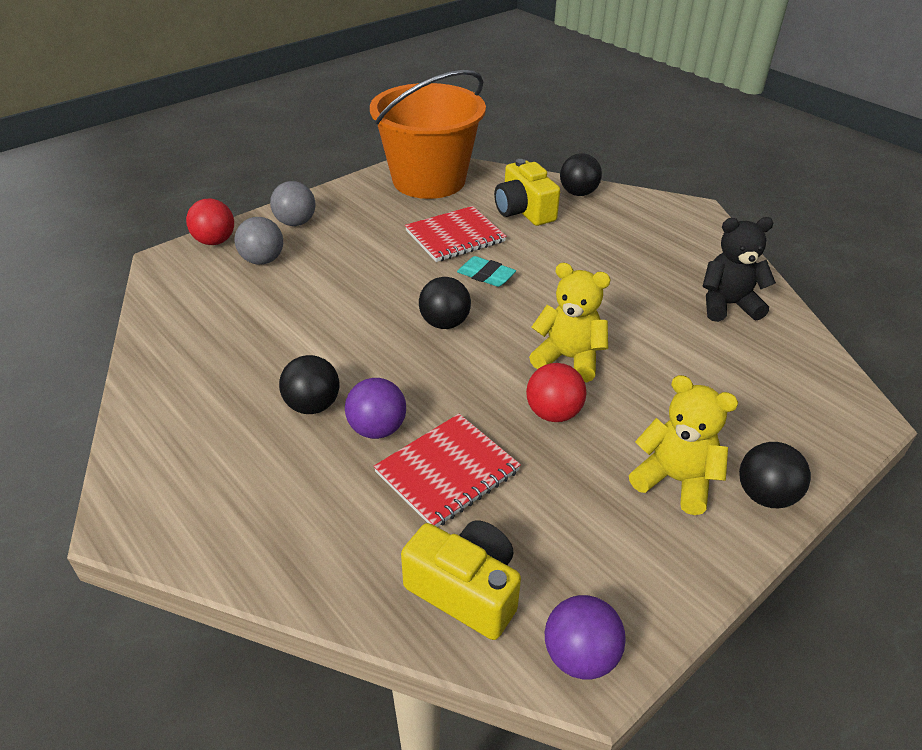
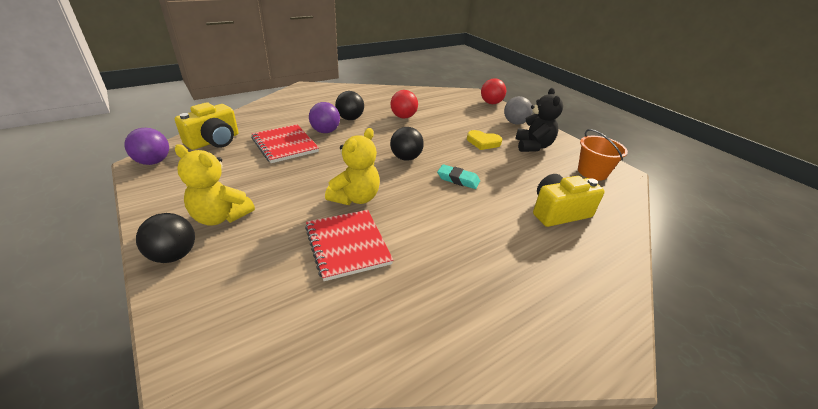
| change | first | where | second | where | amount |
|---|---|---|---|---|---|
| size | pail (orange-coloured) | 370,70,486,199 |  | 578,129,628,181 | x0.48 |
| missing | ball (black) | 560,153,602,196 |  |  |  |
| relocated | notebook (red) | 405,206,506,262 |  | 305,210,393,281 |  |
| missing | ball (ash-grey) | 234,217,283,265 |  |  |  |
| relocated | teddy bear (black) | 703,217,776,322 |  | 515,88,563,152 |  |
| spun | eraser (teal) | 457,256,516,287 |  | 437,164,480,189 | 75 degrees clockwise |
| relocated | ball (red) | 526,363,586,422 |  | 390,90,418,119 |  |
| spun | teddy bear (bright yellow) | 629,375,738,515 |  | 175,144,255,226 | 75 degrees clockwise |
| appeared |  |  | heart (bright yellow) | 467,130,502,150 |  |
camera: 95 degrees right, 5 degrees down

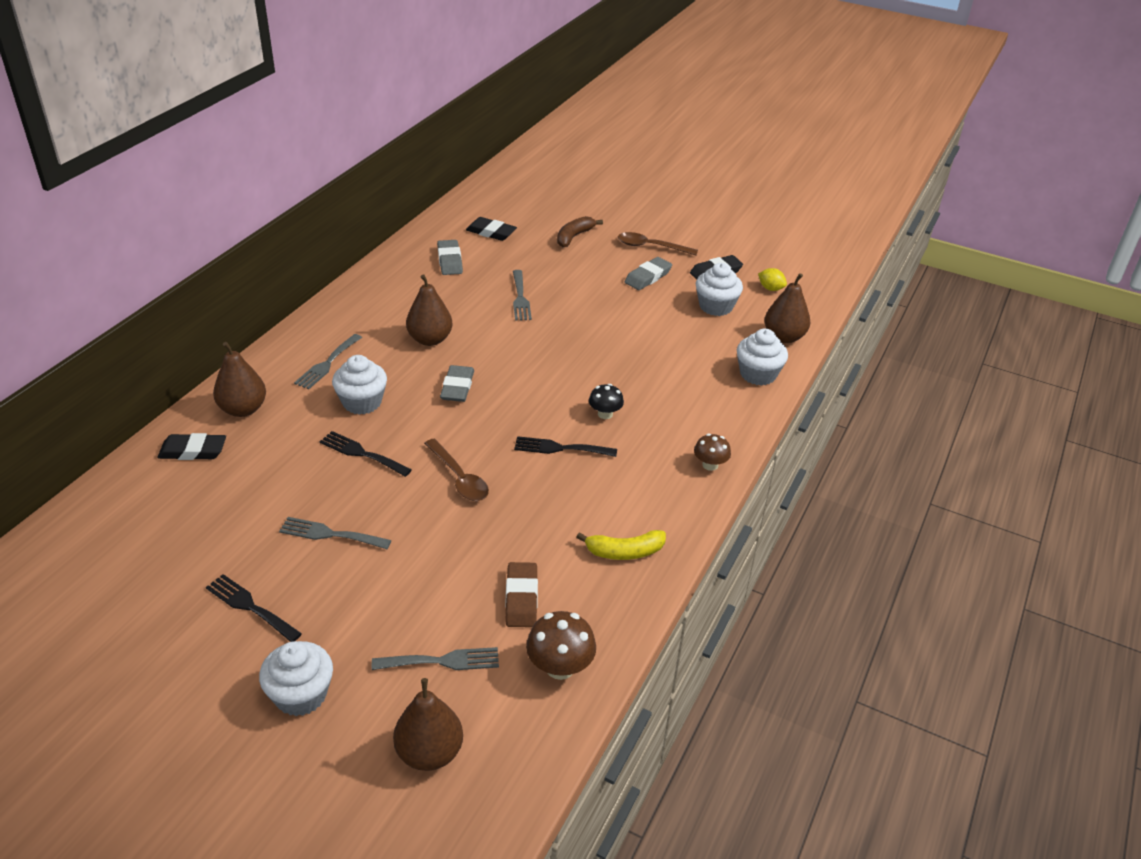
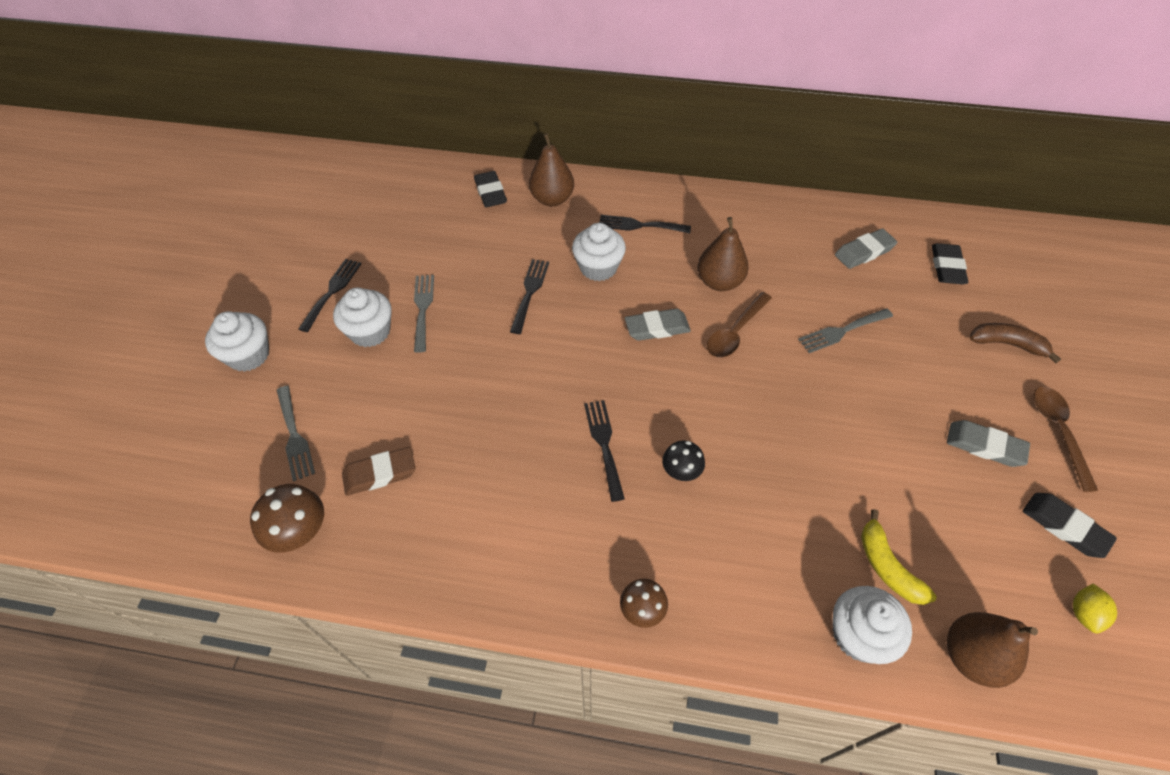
| change | first | where | second | where | amount |
|---|---|---|---|---|---|
| relocated | muffin (white) | 696,263,743,316 |  | 333,288,392,347 |  |
| colour | table fork (ash-grey) | 294,334,362,389 | table fork (black) | 599,215,691,233 |  |
| relocated | spoon (russet) | 424,439,489,501 |  | 707,292,772,358 |  |
| relocated | toy banana (bright yellow) | 576,530,666,560 |  | 861,509,936,605 |  |
| missing | pear fruit (russet) | 393,678,463,771 |  |  |  |
camera: 75 degrees right, 15 degrees up

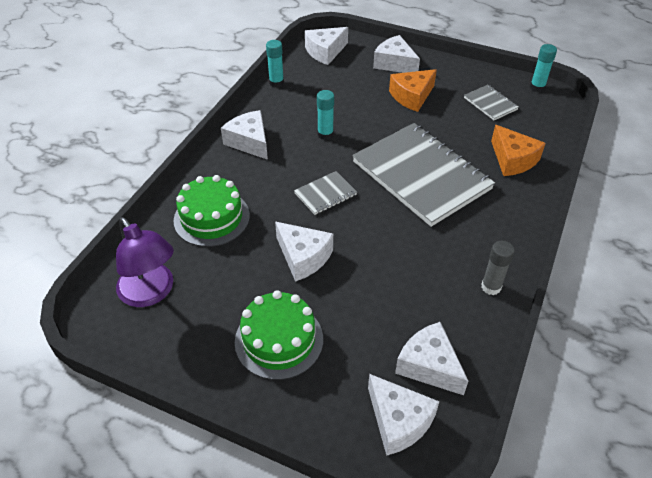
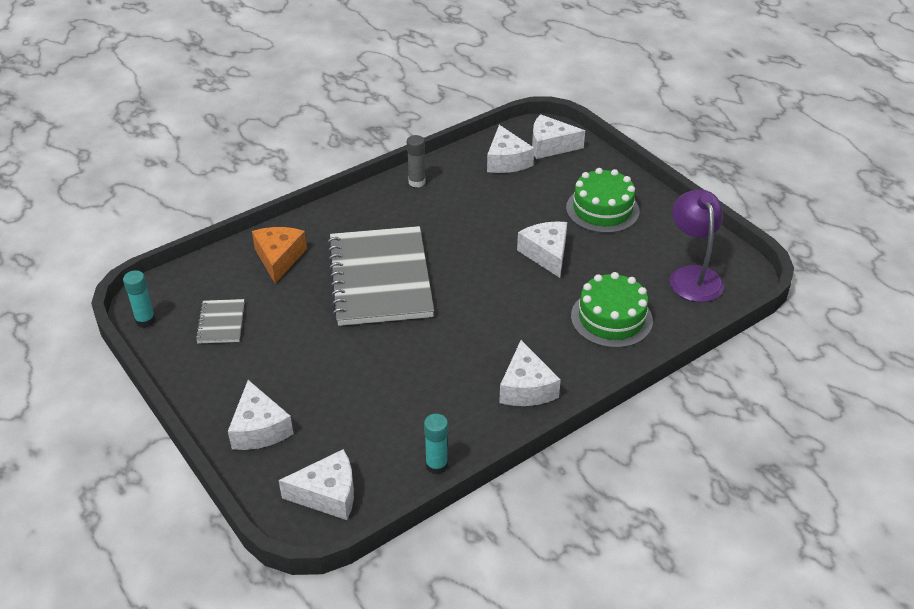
| change | first | where | second | where | amount |
|---|---|---|---|---|---|
| missing | cheese wedge (orange-coloured) | 389,69,437,112 |  |  |  |
| missing | stick of glue (teal) | 317,90,334,140 |  |  |  |
| missing | notebook (ash-grey) | 294,171,357,215 |  |  |  |
| spun | cheese wedge (white) | 368,374,440,456 |  | 532,114,585,159 | 75 degrees counterclockwise |
camera: 150 degrees left, 5 degrees down

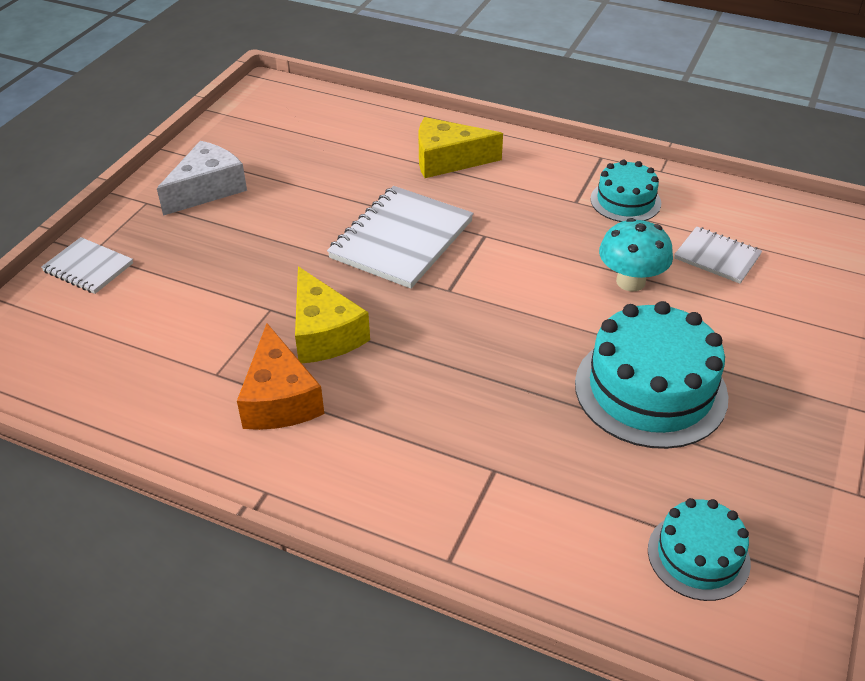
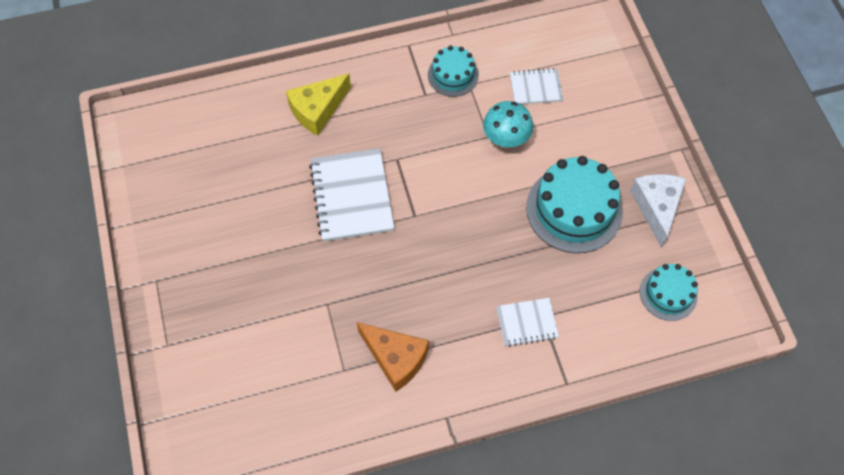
| change | first | where | second | where | amount |
|---|---|---|---|---|---|
| relocated | cheese wedge (white) | 157,141,247,216 |  | 630,174,686,248 |  |
| relocated | notebook (white) | 41,237,133,294 |  | 496,298,559,347 |  |
| missing | cheese wedge (bright yellow) | 295,267,370,363 |  |  |  |
camera: 40 degrees left, 20 degrees up

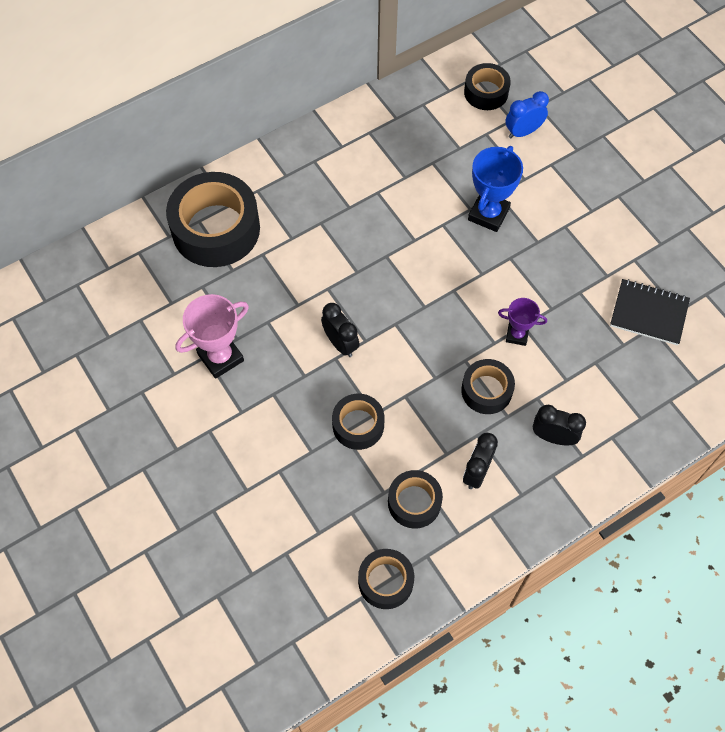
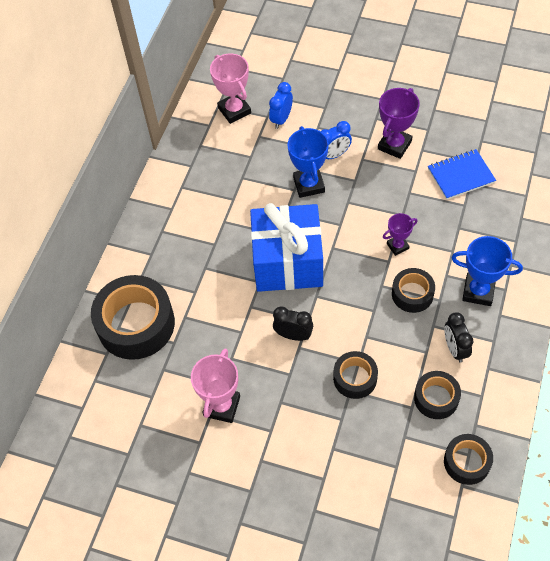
| change | first | where | second | where | amount |
|---|---|---|---|---|---|
| exchanged | sticky tape (black) | 464,63,511,110 | prize cup (rosy) | 210,54,251,124 |  |
| colour | notebook (black) | 610,279,690,345 | notebook (royal blue) | 428,149,496,200 |  |
| exchanged | clock (black) | 533,405,586,445 | prize cup (royal blue) | 451,236,523,306 |  |
| appeared |  |  | prize cup (royal purple) | 378,88,420,159 |  |
| appeared |  |  | clock (royal blue) | 321,121,352,159 |  |
| appeared |  |  | wrapped gift (royal blue) | 250,203,323,292 |  |
camera: 35 degrees left, 5 degrees down

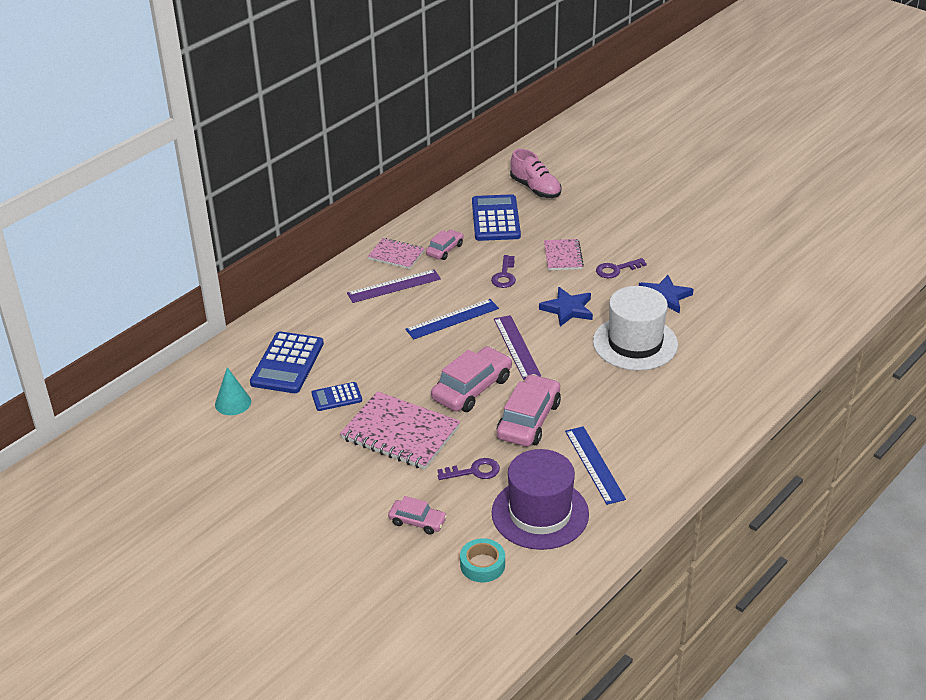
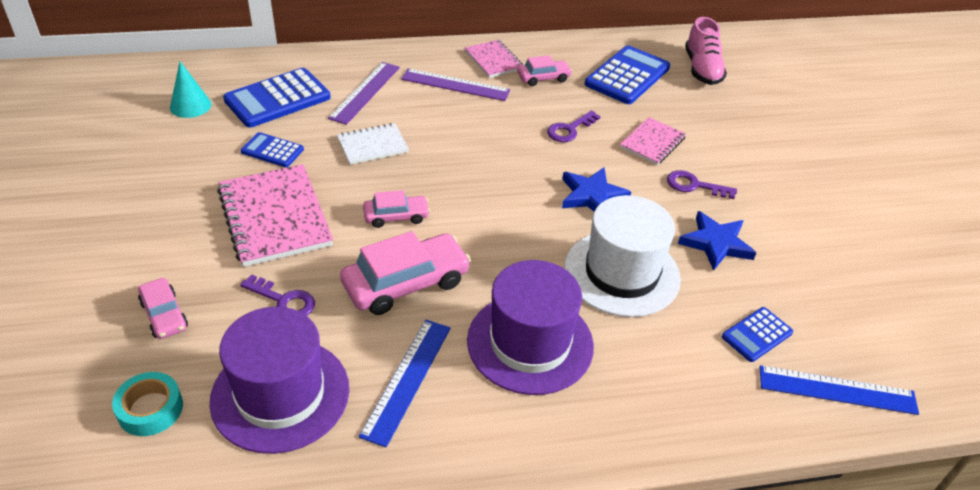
| change | first | where | second | where | amount |
|---|---|---|---|---|---|
| relocated | straightedge (royal blue) | 405,299,499,339 |  | 759,365,919,415 |  |
| relocated | straightedge (royal purple) | 494,315,541,380 |  | 328,62,400,125 |  |
| size | automobile (rosy) | 431,346,512,412 |  | 363,190,430,228 | x0.56 |
| appeared |  |  | notebook (white) | 337,123,409,165 |  |
| appeared |  |  | top hat (royal purple) | 467,260,594,395 |  |
| appeared |  |  | adding machine (royal blue) | 722,307,793,362 |  |
camera: 35 degrees right, 5 degrees up

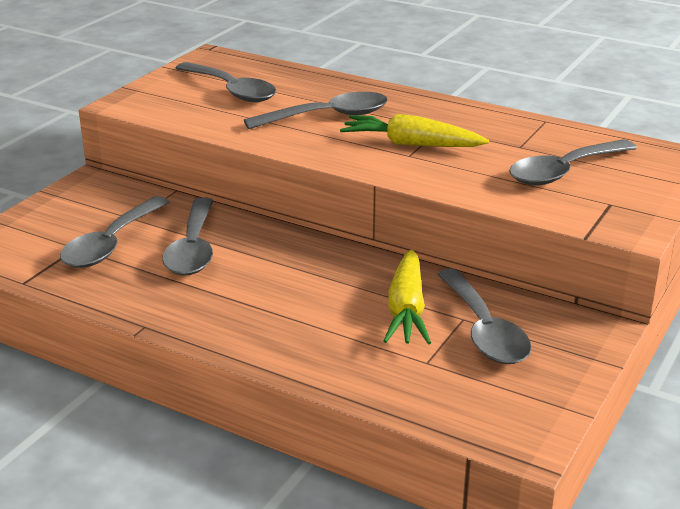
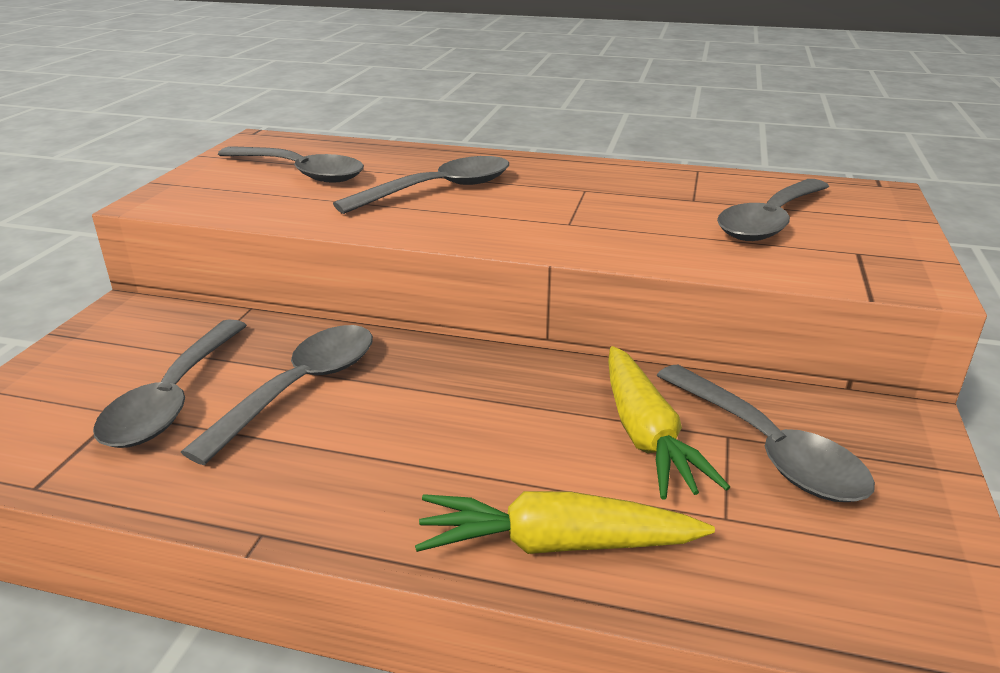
| change | first | where | second | where | amount |
|---|---|---|---|---|---|
| relocated | root vegetable (bright yellow) | 340,114,489,147 |  | 415,491,715,554 |  |
| spun | spoon (ash-grey) | 162,197,214,276 |  | 181,325,373,465 | 135 degrees counterclockwise |
camera: 15 degrees left, 0 degrees up

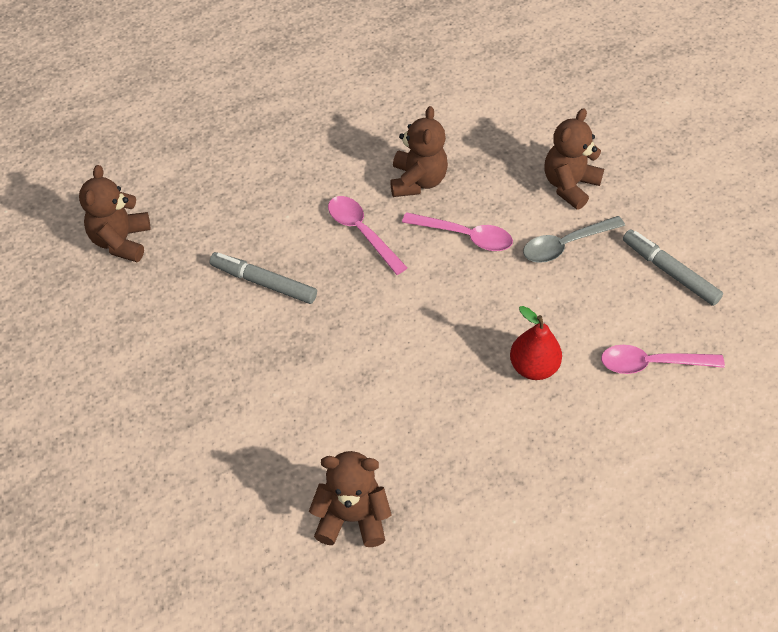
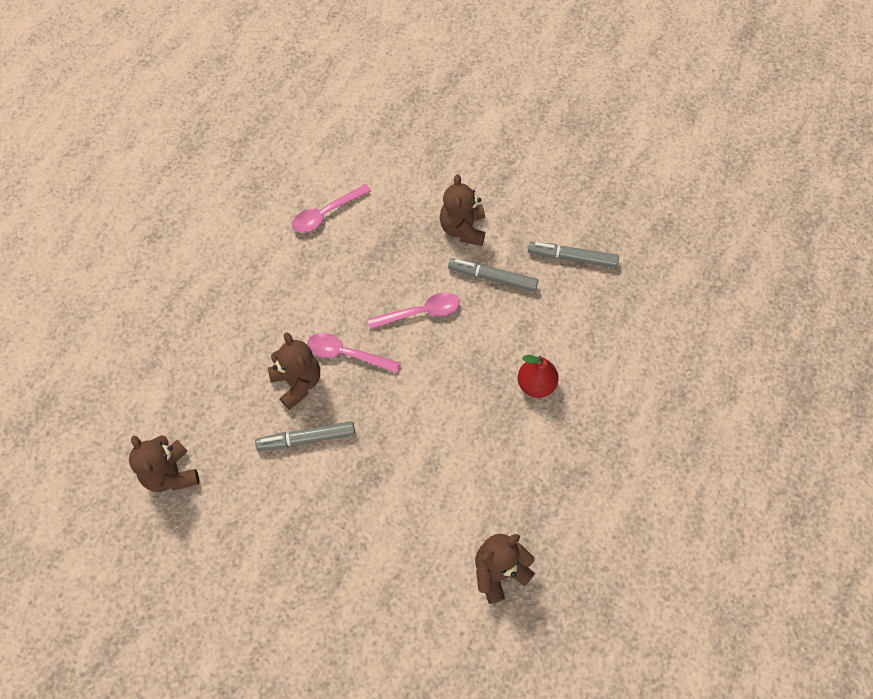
| change | first | where | second | where | amount |
|---|---|---|---|---|---|
| relocated | teddy bear (russet) | 390,106,448,197 |  | 268,332,320,410 |  |
| exchanged | spoon (ash-grey) | 523,216,625,263 | marker pen (ash-grey) | 448,258,538,291 |  |
| relocated | spoon (rosy) | 601,345,725,374 |  | 292,184,371,233 |  |
camera: 35 degrees left, 10 degrees up

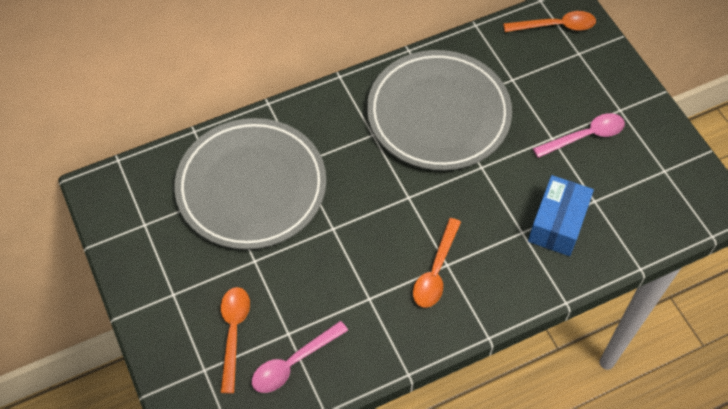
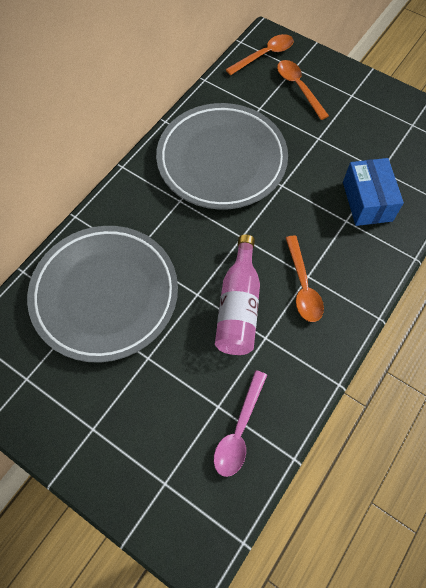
| change | first | where | second | where | amount |
|---|---|---|---|---|---|
| missing | spoon (rosy) | 533,113,625,158 |  |  |  |
| relocated | spoon (orange-coloured) | 221,287,250,393 |  | 277,60,329,120 |  |
| appeared |  |  | drink bottle (rosy) | 215,234,260,355 |  |
camera: 30 degrees left, 5 degrees up

